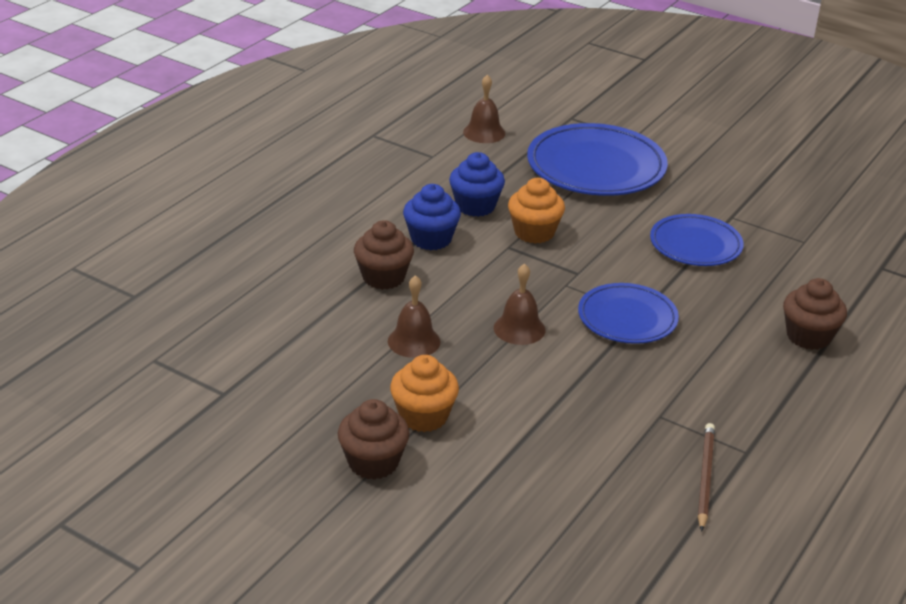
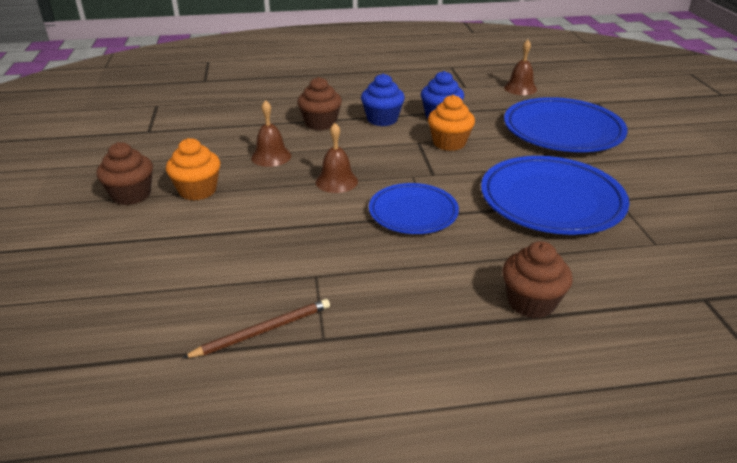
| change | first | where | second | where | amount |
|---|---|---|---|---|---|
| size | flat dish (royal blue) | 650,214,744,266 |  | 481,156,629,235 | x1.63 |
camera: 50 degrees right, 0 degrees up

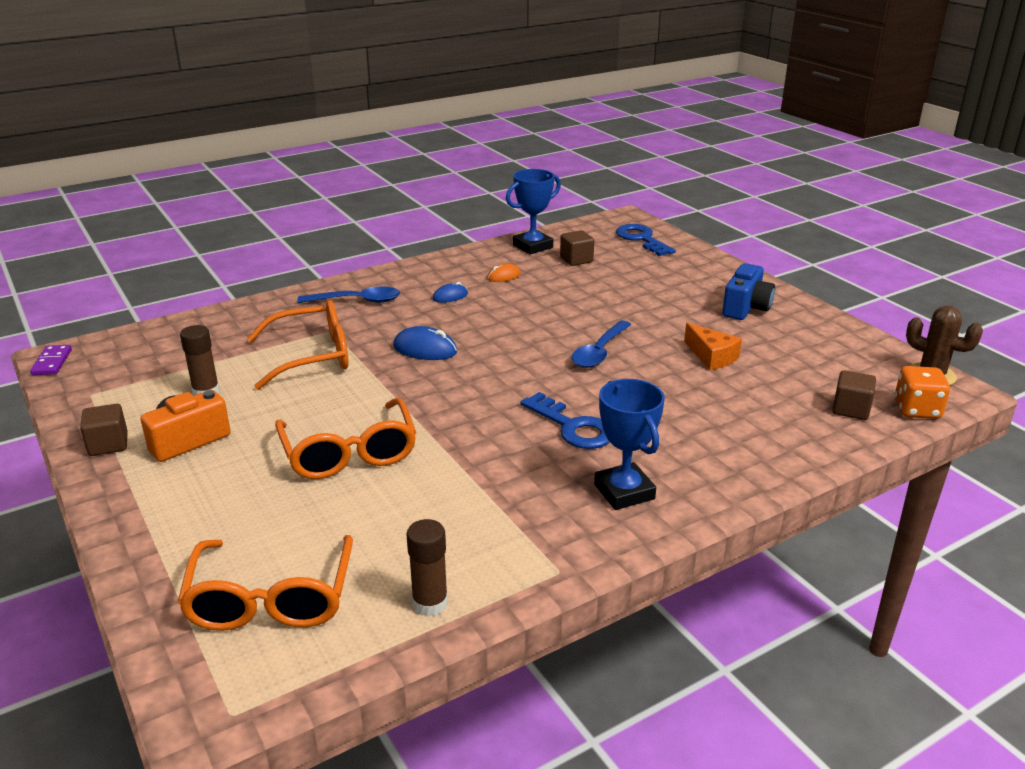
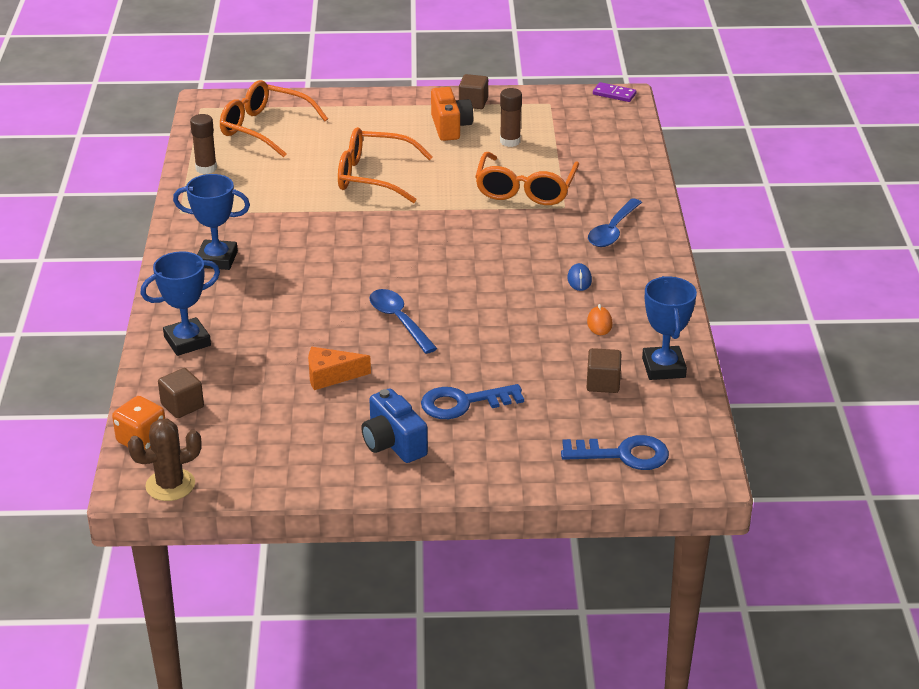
| change | first | where | second | where | amount |
|---|---|---|---|---|---|
| missing | mouse (royal blue) | 393,326,457,360 |  |  |  |
| relocated | door key (royal blue) | 520,392,610,449 |  | 421,384,524,419 |  |
| appeared |  |  | prize cup (royal blue) | 140,251,220,356 |  |
camera: 120 degrees right, 5 degrees up

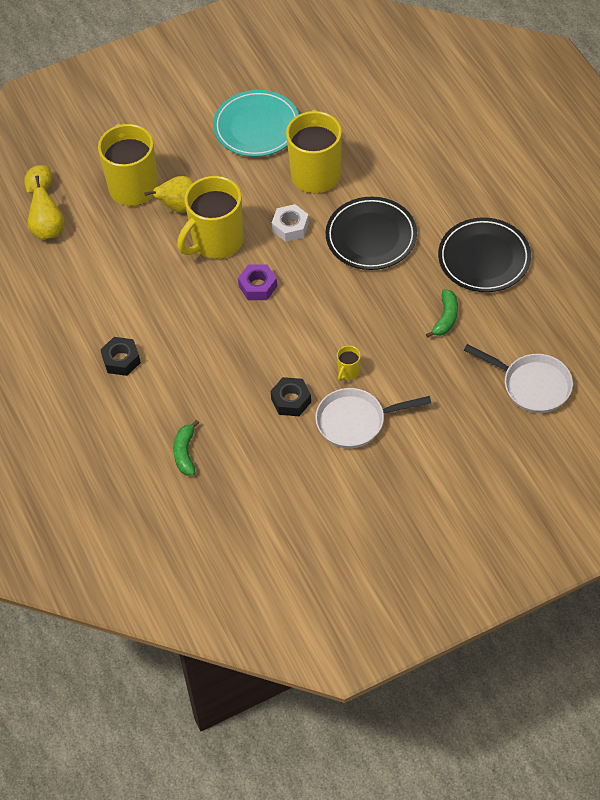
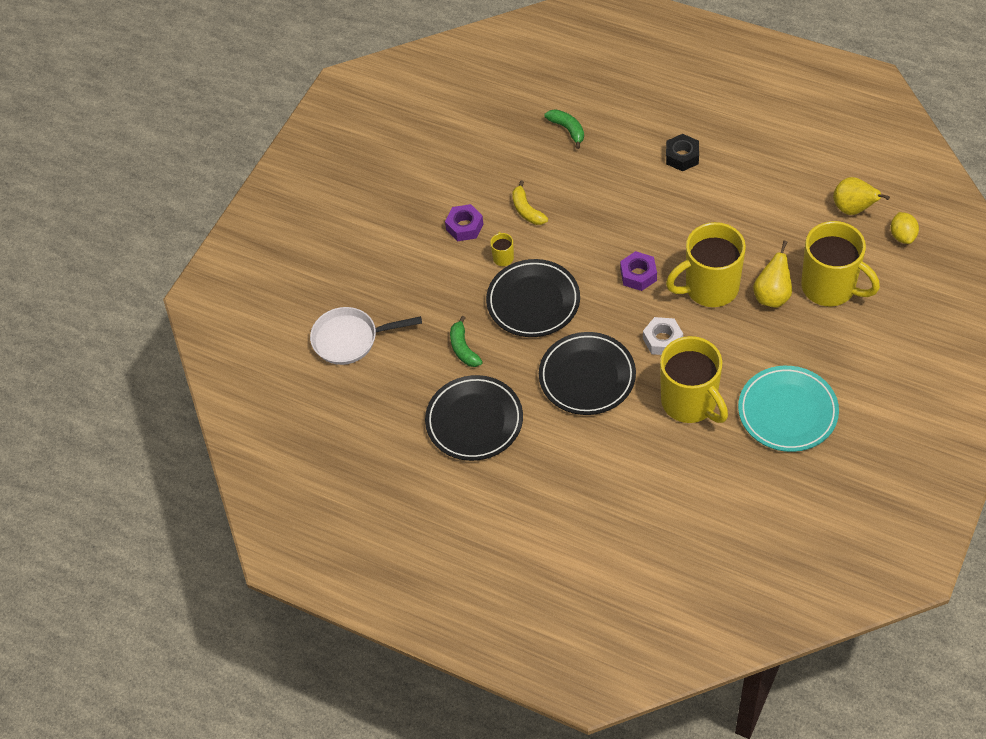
| change | first | where | second | where | amount |
|---|---|---|---|---|---|
| spun | tea mug (bright yellow) | 177,176,244,259 |  | 666,222,746,307 | 120 degrees counterclockwise |
| exchanged | hexagon nut (black) | 271,377,311,416 | toy banana (bright yellow) | 512,180,548,225 |  |
| exchanged | pan (white) | 315,388,431,448 | hexagon nut (royal purple) | 445,204,483,241 |  |
| appeared |  |  | flat dish (black) | 486,259,580,337 |  |
camera: 145 degrees right, 0 degrees up

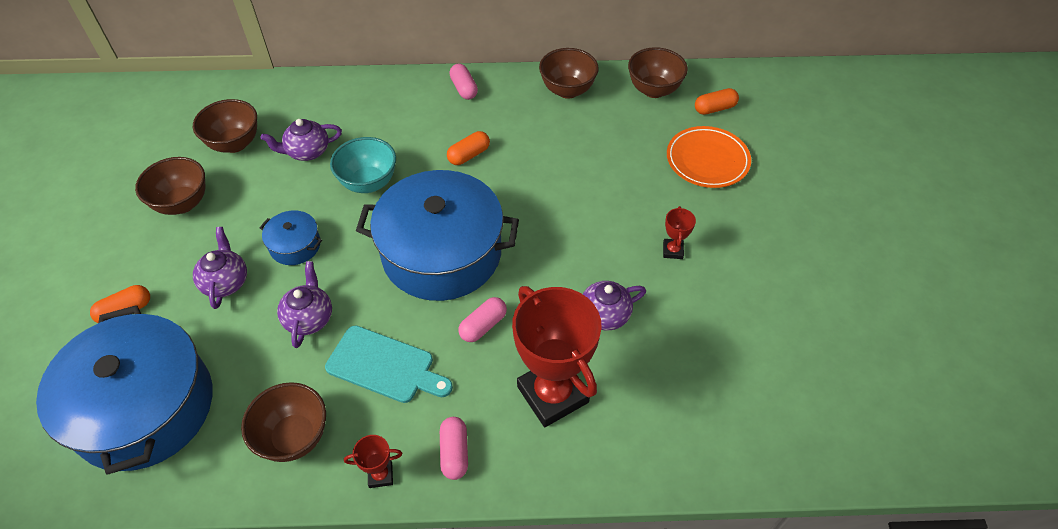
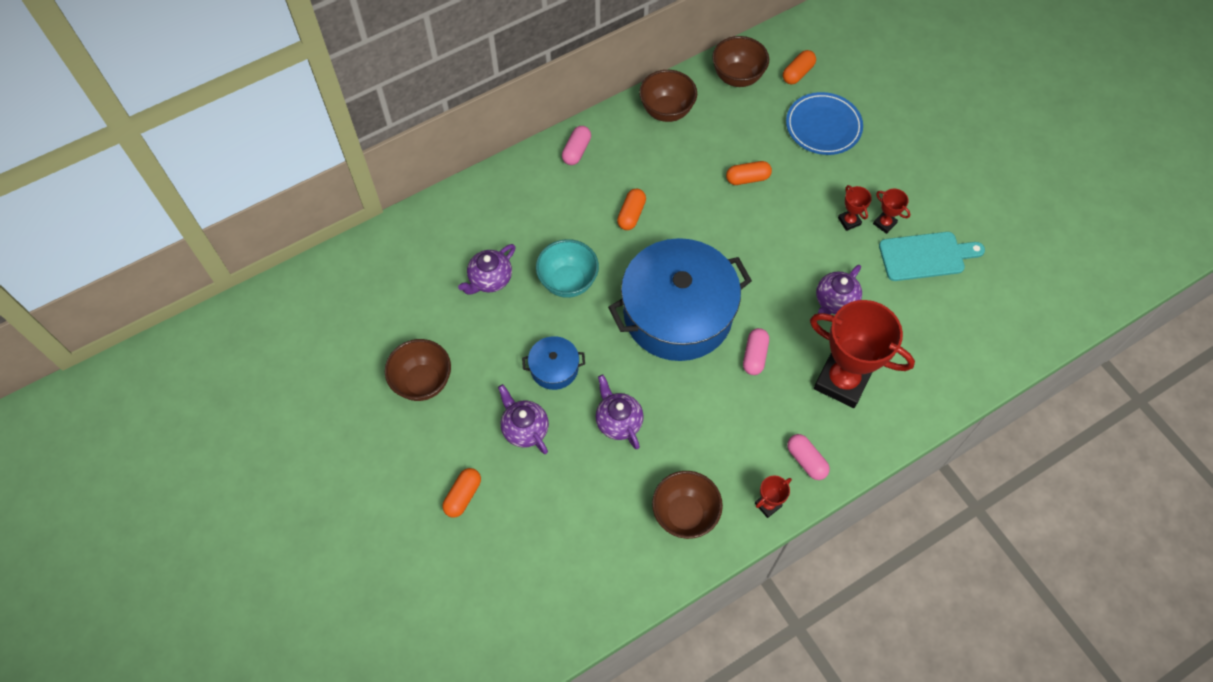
| change | first | where | second | where | amount |
|---|---|---|---|---|---|
| spun | pill (rosy) | 449,64,478,100 |  | 562,126,591,165 | 75 degrees clockwise |
| missing | bowl (russet) | 193,99,257,153 |  |  |  |
| colour | flat dish (orange-coloured) | 667,126,751,188 | flat dish (royal blue) | 786,92,863,155 |  |
| missing | cooking pot (royal blue) | 36,305,213,475 |  |  |  |
| relocated | cutting board (teal) | 325,326,453,403 |  | 879,232,985,281 |  |
| appeared |  |  | pill (orange-coloured) | 726,161,772,185 |  |
| appeared |  |  | prize cup (red) | 873,189,910,234 |  |
camera: 30 degrees left, 10 degrees up

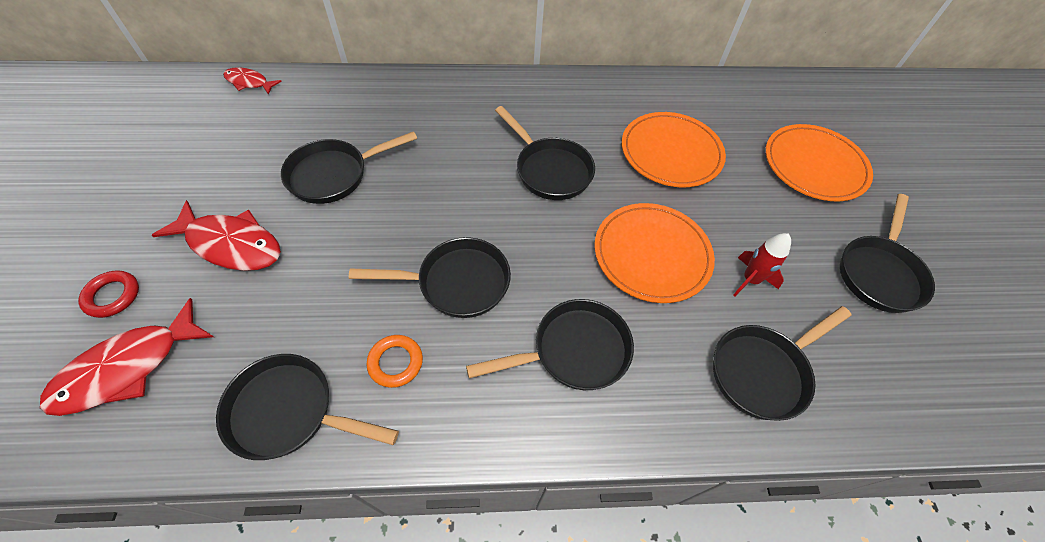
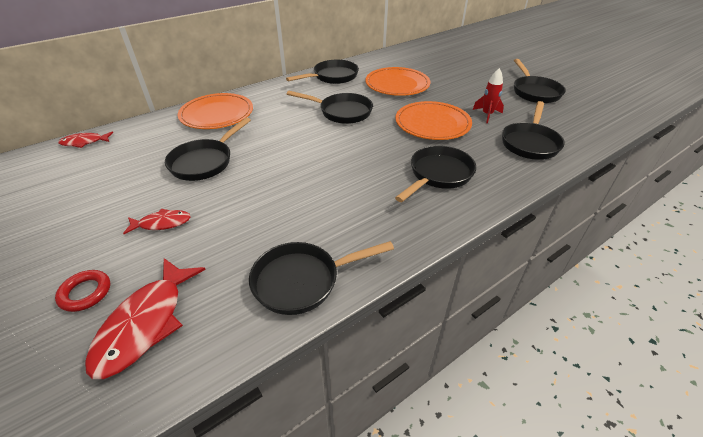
| change | first | where | second | where | amount |
|---|---|---|---|---|---|
| relocated | flat dish (orange-coloured) | 765,124,873,201 |  | 178,93,253,129 |  |
| size | fish figure (red) | 151,200,281,271 |  | 123,209,191,234 | x0.56 |
| relocated | pan (black) | 349,237,511,318 |  | 286,60,359,84 |  |
| missing | torus (orange-coloured) | 366,335,423,388 |  |  |  |
camera: 30 degrees left, 15 degrees down

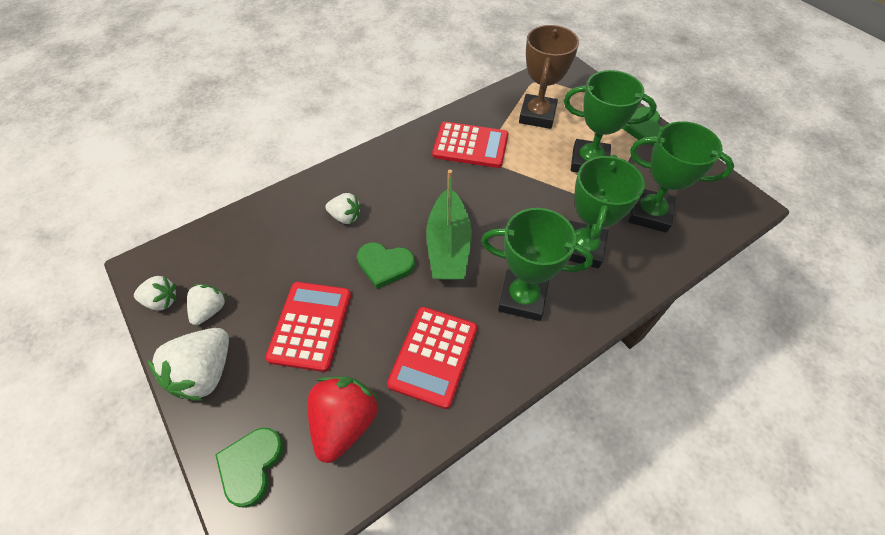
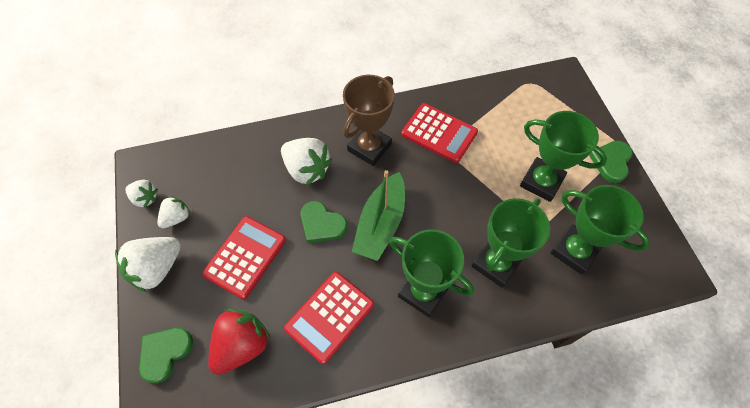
| change | first | where | second | where | amount |
|---|---|---|---|---|---|
| relocated | prize cup (russet) | 519,25,579,129 |  | 343,75,395,166 |  |
| size | berry (white) | 325,193,361,224 |  | 281,138,332,186 | x1.72 |
camera: 20 degrees right, 5 degrees up

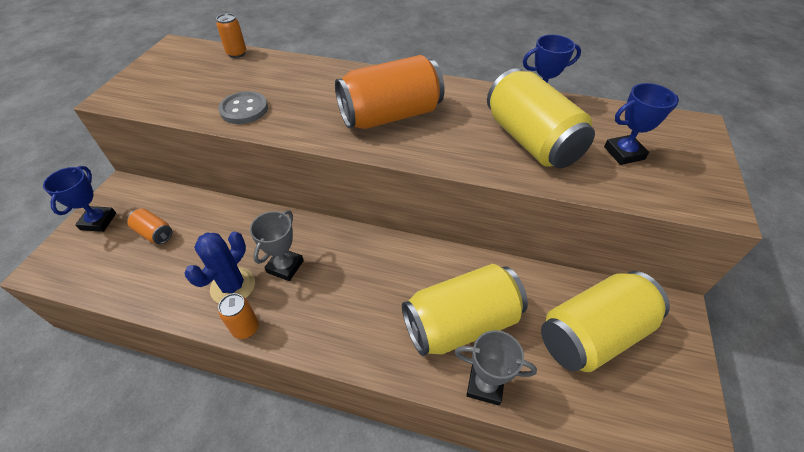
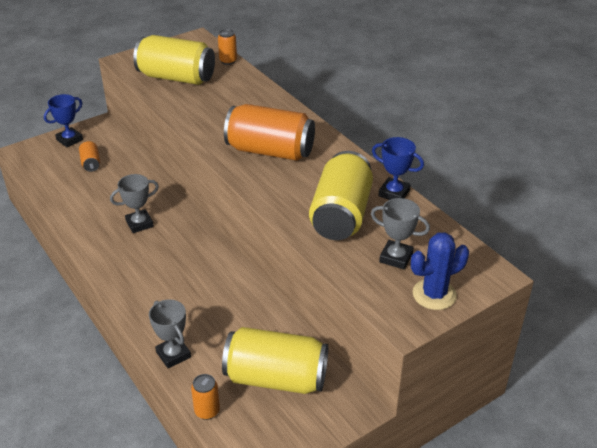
| change | first | where | second | where | amount |
|---|---|---|---|---|---|
| colour | prize cup (royal blue) | 604,83,679,165 | prize cup (ash-grey) | 371,198,430,270 |  |
| missing | sewing button (ash-grey) | 218,91,268,124 |  |  |  |
| relocated | saguaro cactus (royal blue) | 185,231,255,303 |  | 411,232,469,310 |  |
| relocated | soda can (bright yellow) | 402,264,528,356 |  | 133,35,215,85 |  |
| relocated | soda can (orange-coloured) | 218,293,259,339 |  | 191,374,220,420 |  |
camera: 40 degrees right, 10 degrees down

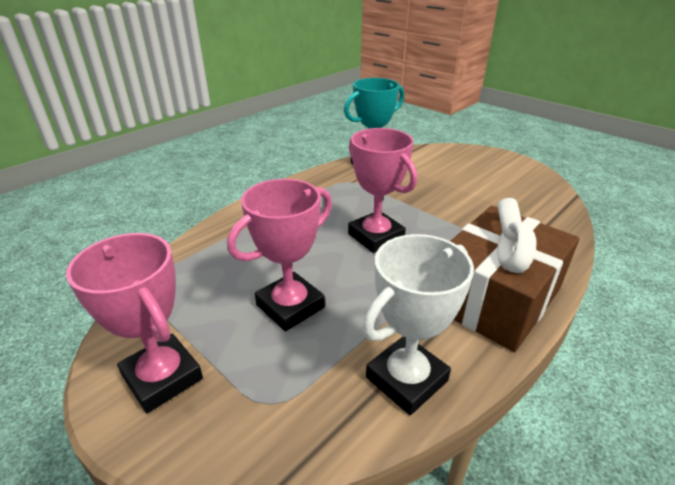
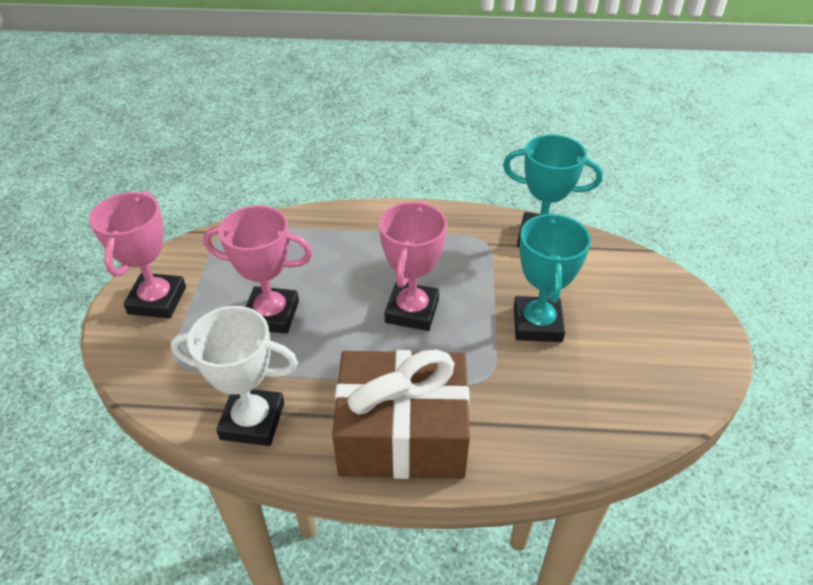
| change | first | where | second | where | amount |
|---|---|---|---|---|---|
| appeared |  |  | prize cup (teal) | 514,212,591,342 |  |
camera: 50 degrees right, 10 degrees up

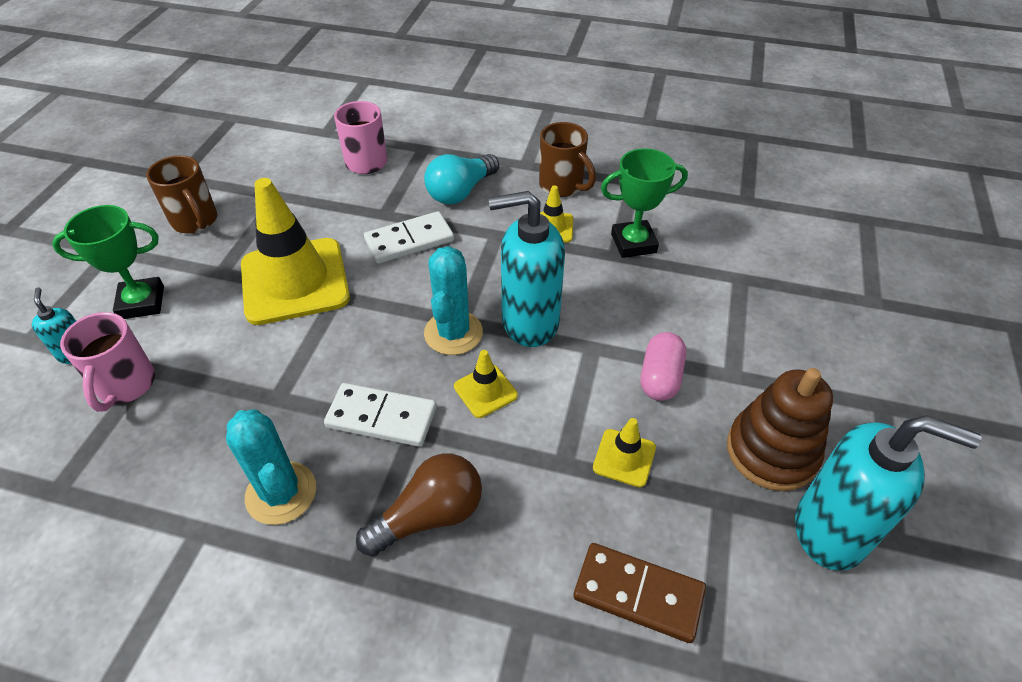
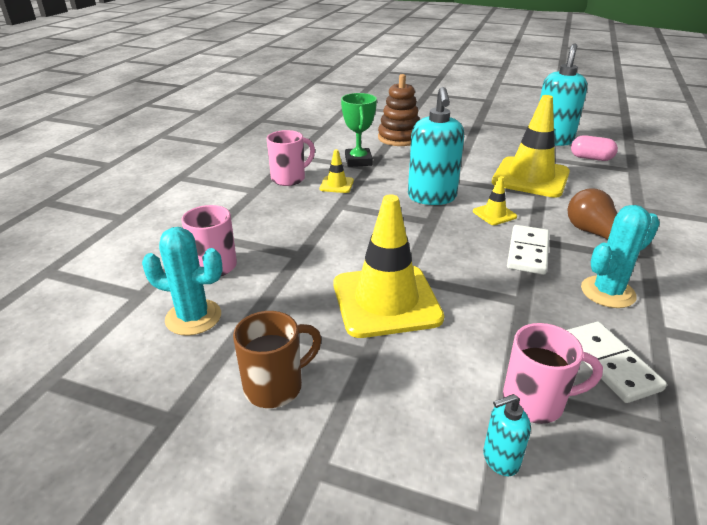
| change | first | where | second | where | amount |
|---|---|---|---|---|---|
| colour | tea mug (russet) | 539,122,596,197 | tea mug (rosy) | 267,130,315,186 |  |
| missing | light bulb (teal) | 424,154,499,204 |  |  |  |
| missing | prize cup (emerald) | 52,205,164,319 |  |  |  |
| relocated | domino tile (white) | 364,211,454,264 |  | 567,322,667,403 |  |
| relocated | saguaro cactus (teal) | 424,246,483,355 |  | 142,227,223,336 |  |
| relocated | pill (rosy) | 641,332,686,401 |  | 571,135,618,161 |  |
| relocated | ring stacker (russet) | 727,368,833,491 |  | 378,74,420,146 |  |
| size | traffic cone (bright yellow) | 593,418,656,487 |  | 492,95,570,198 | x2.25 |
| missing | domino tile (russet) | 573,543,706,643 |  |  |  |
camera: 85 degrees left, 15 degrees down

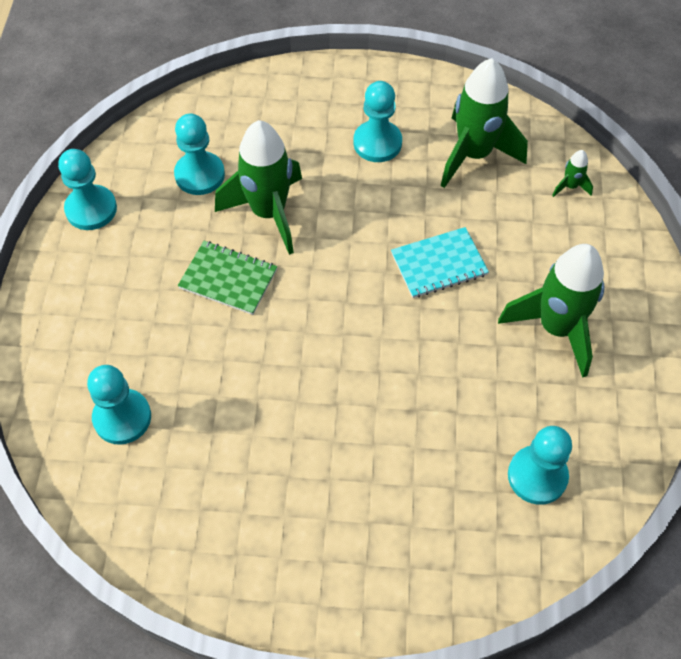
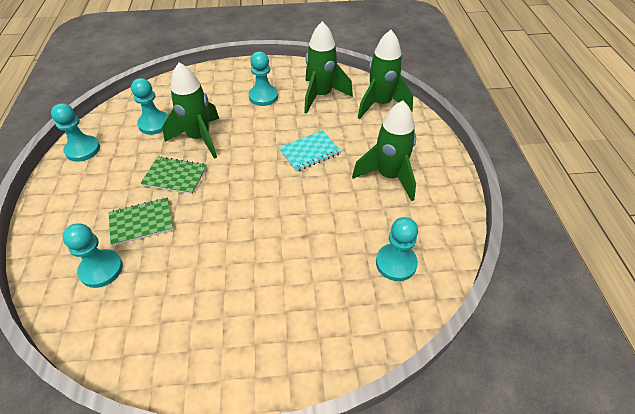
| change | first | where | second | where | amount |
|---|---|---|---|---|---|
| size | spaceship (emerald) | 552,150,593,197 |  | 358,30,413,119 | x2.38 |
| appeared |  |  | notebook (emerald) | 109,198,173,246 |  |
camera: 10 degrees left, 10 degrees down

